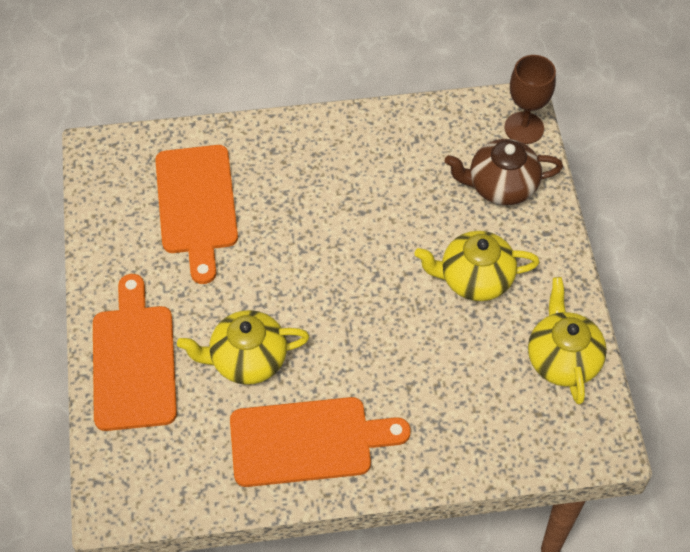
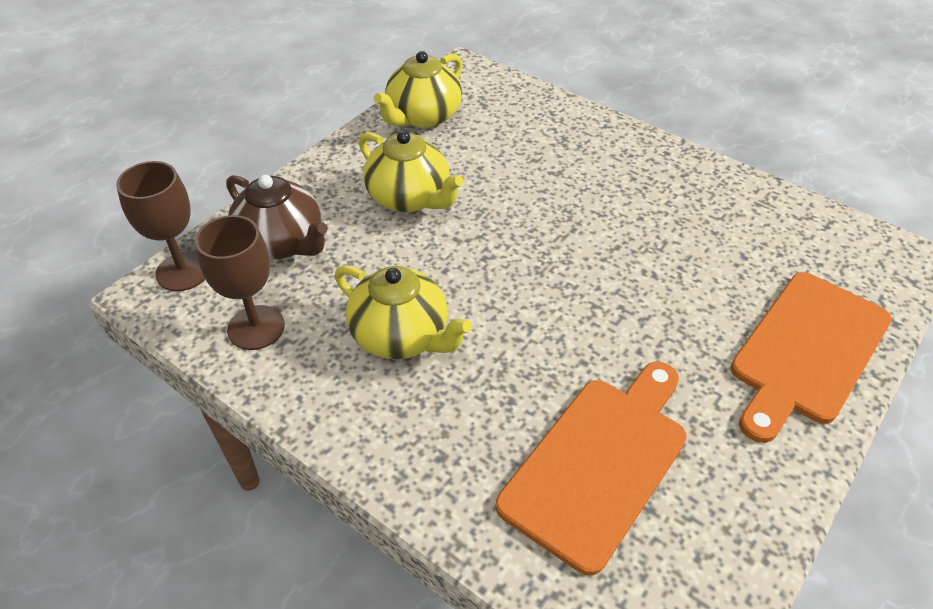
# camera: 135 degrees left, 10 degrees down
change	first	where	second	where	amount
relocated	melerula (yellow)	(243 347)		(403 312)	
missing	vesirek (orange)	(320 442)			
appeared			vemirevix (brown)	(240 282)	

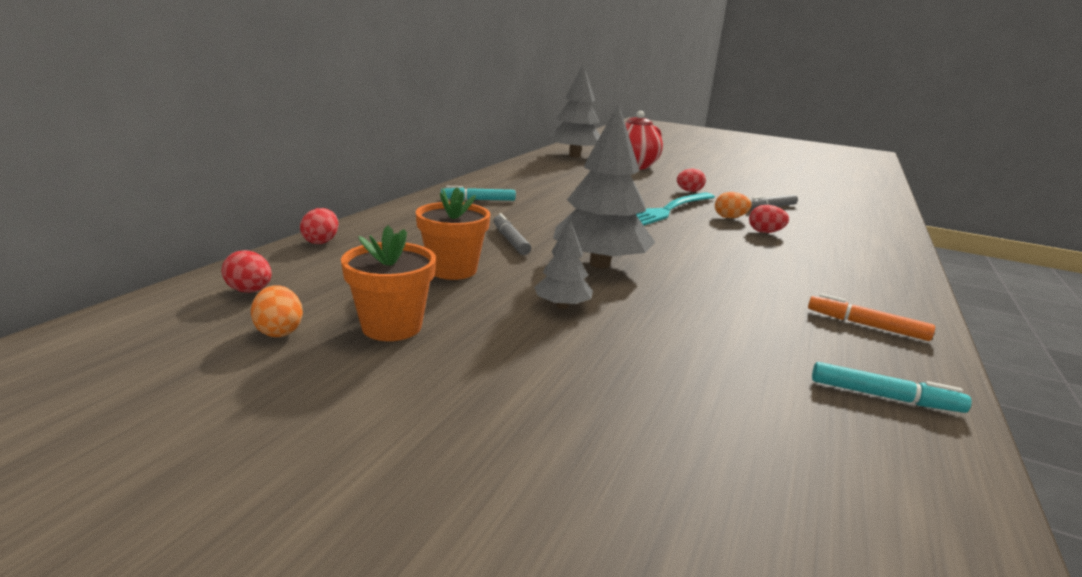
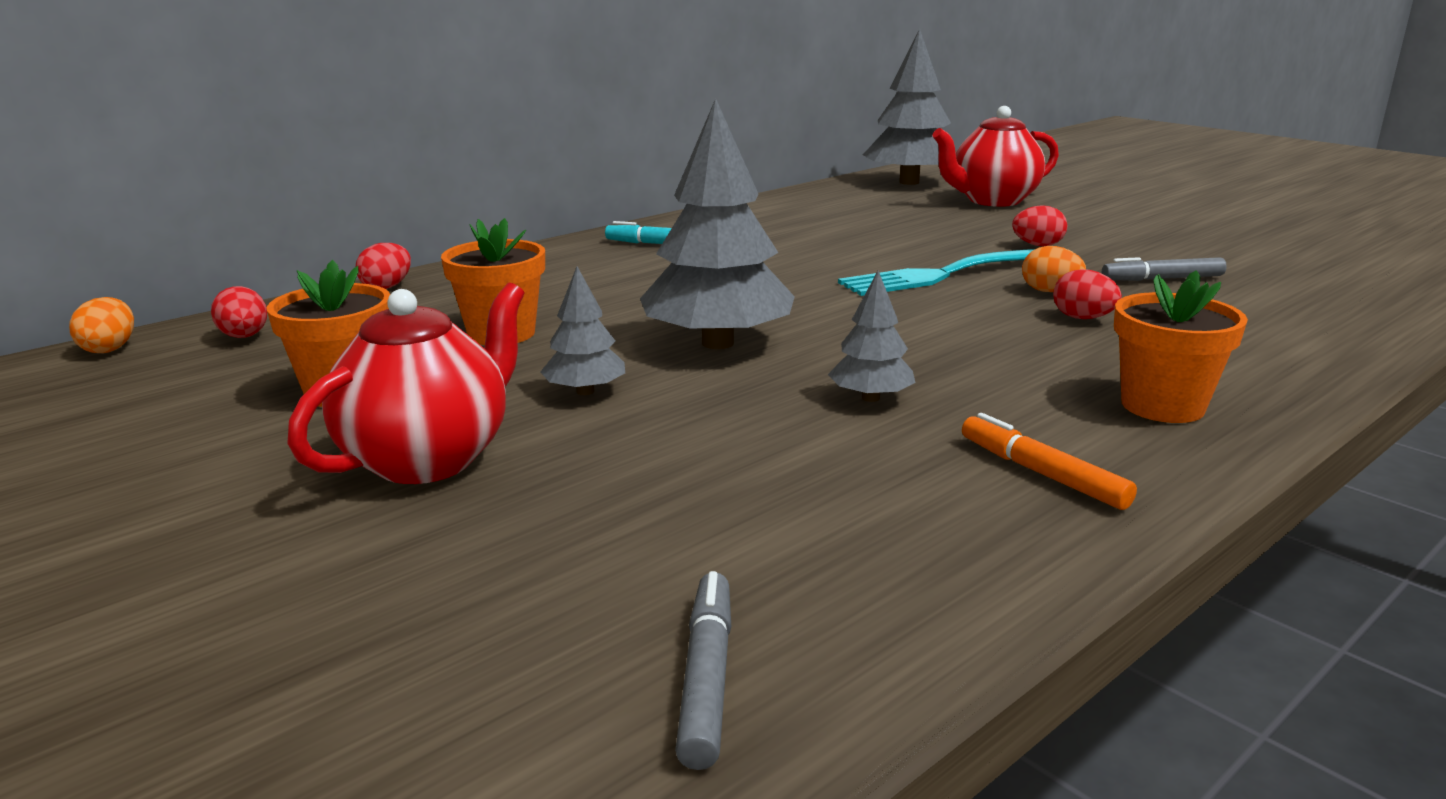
# camera: 25 degrees right, 0 degrees up
change	first	where	second	where	amount
relocated	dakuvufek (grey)	(512 234)		(703 670)	
relocated	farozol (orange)	(277 311)		(101 325)	
missing	dakuvufek (turquoise)	(891 387)			
appeared			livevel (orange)	(1181 346)	
appeared			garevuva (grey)	(872 336)	
appeared			melerula (red)	(406 383)	

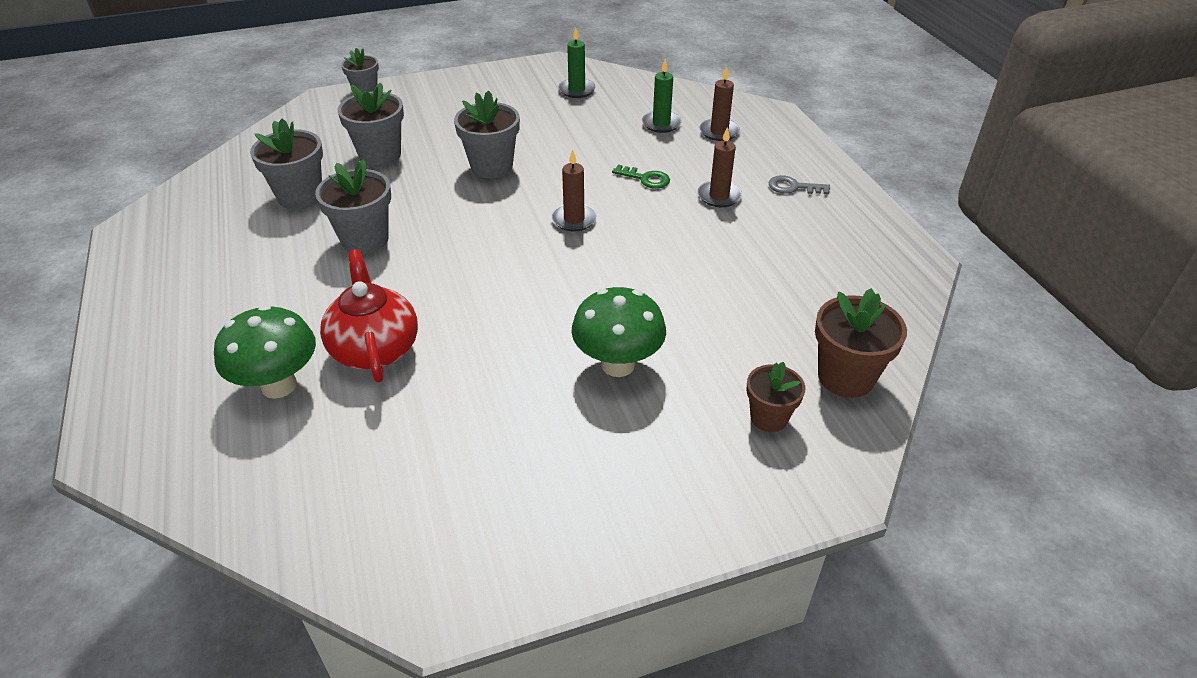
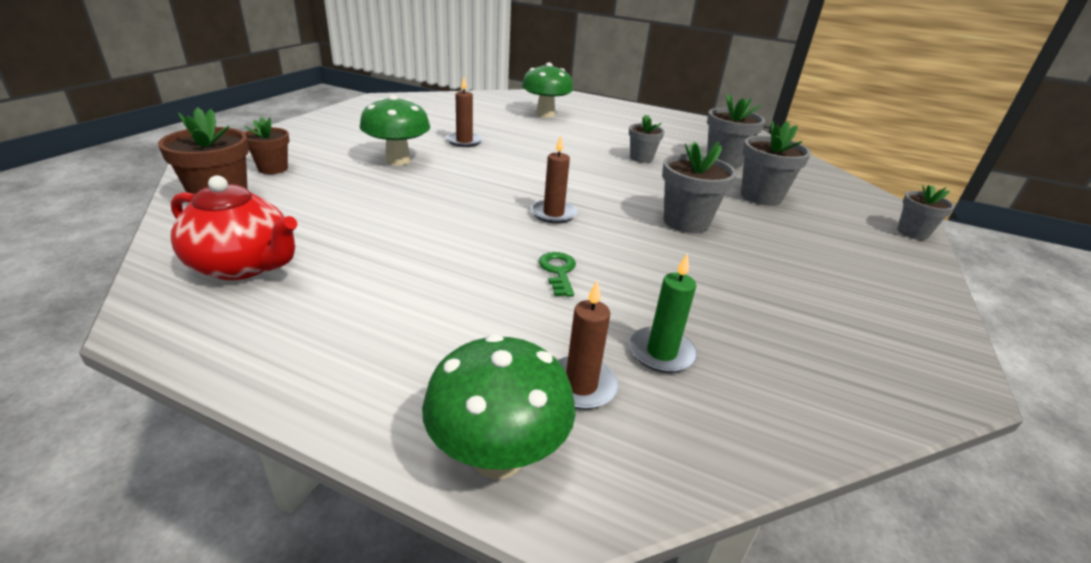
# camera: 130 degrees right, 10 degrees down
change	first	where	second	where	amount
missing	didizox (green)	(577 62)			
relocated	didizox (brown)	(719 167)		(464 112)	
size	livevel (grey)	(353 206)		(647 138)	x0.64
spun	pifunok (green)	(641 176)		(557 274)	105 degrees clockwise
missing	pifunok (grey)	(799 185)			
relocated	melerula (red)	(369 316)		(234 227)	
appeared			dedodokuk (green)	(499 406)	

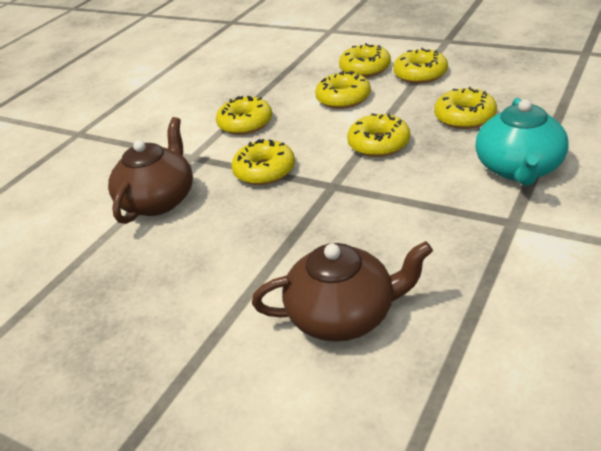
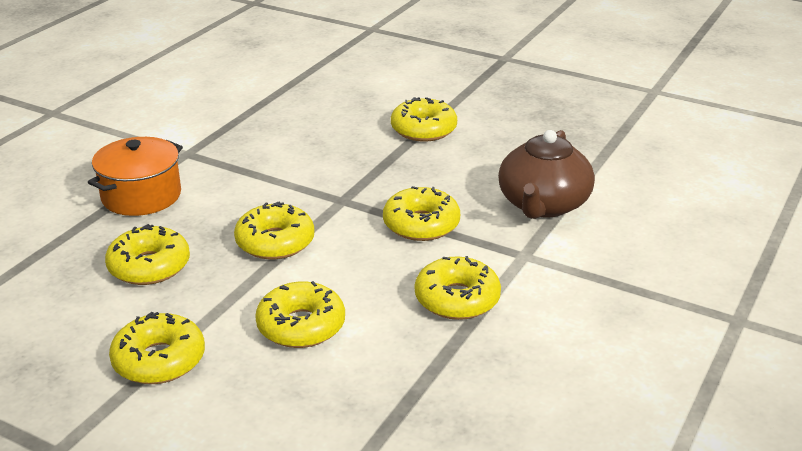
# camera: 175 degrees right, 5 degrees down
change	first	where	second	where	amount
relocated	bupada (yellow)	(365 60)		(424 119)	
exchanged	melerula (turquoise)	(522 142)	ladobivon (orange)	(135 176)	
missing	melerula (brown)	(342 291)			

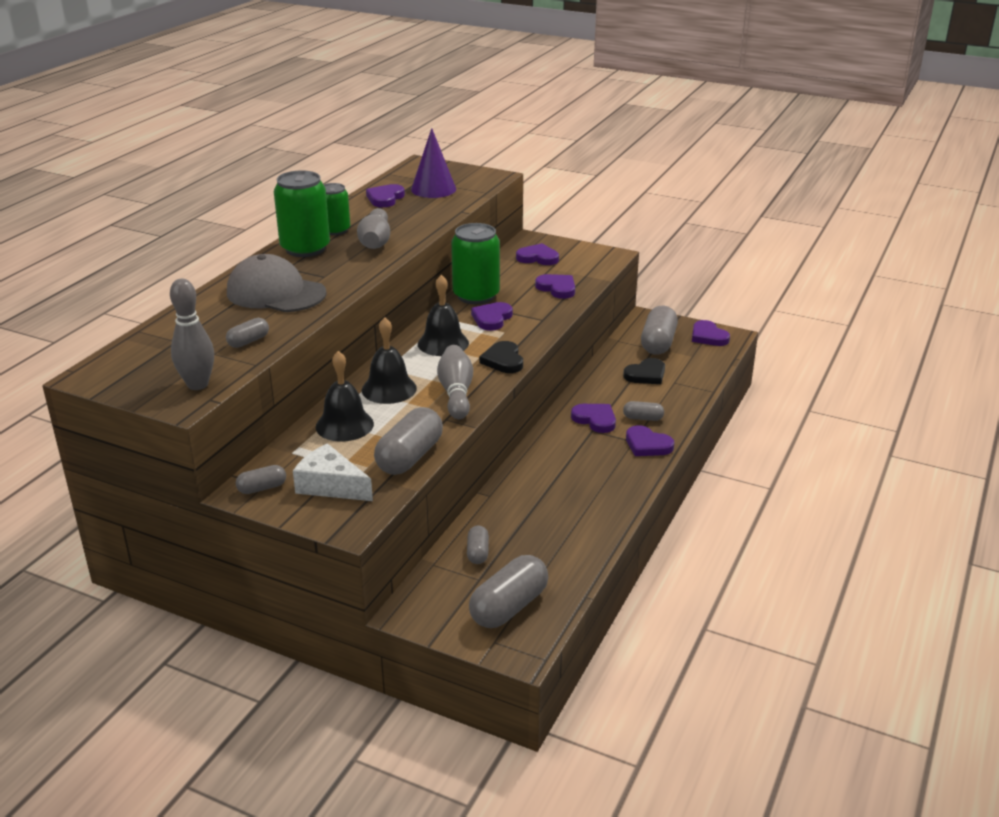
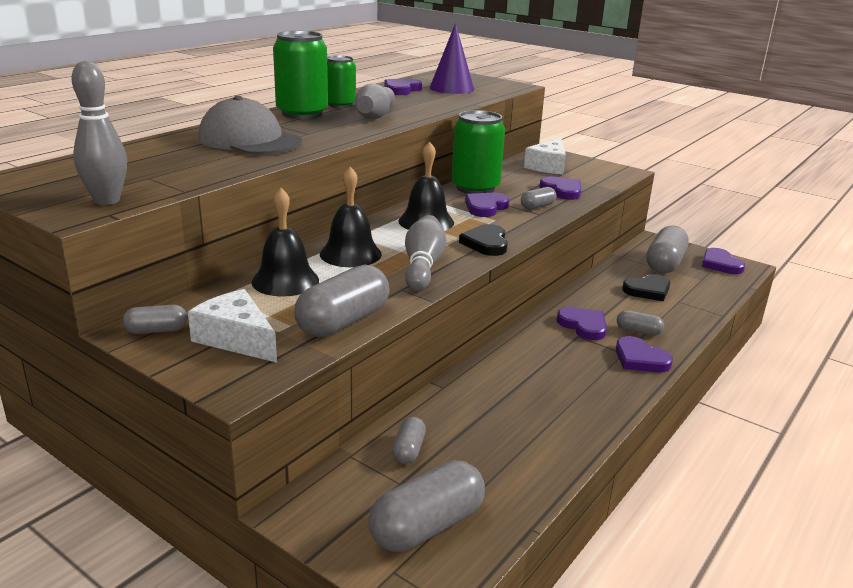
# camera: 10 degrees right, 5 degrees down
change	first	where	second	where	amount
exchanged	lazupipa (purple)	(537 254)	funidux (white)	(545 156)	
relocated	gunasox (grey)	(247 333)		(538 198)	

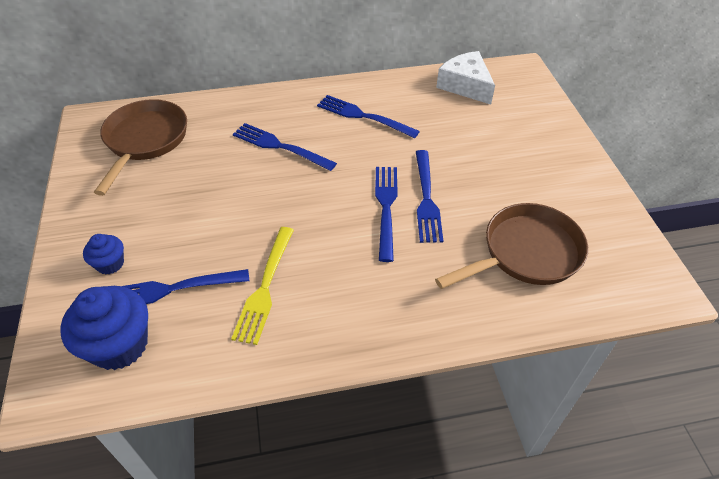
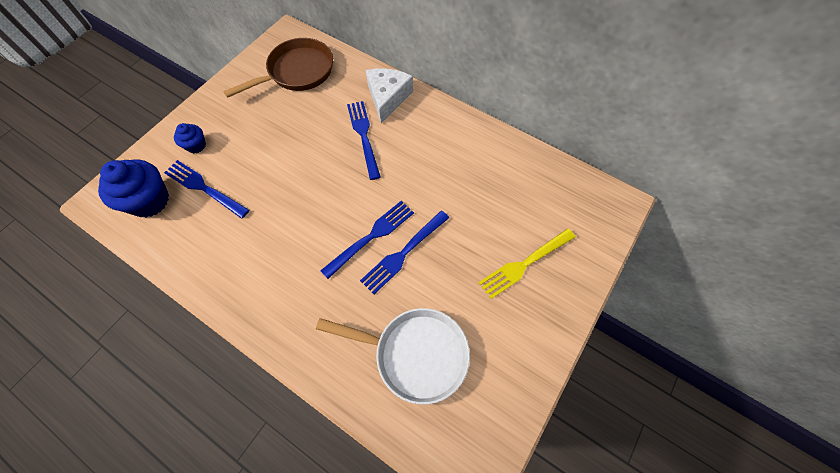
# camera: 45 degrees right, 15 degrees up
change	first	where	second	where	amount
relocated	funidux (white)	(465 78)		(389 95)	
missing	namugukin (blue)	(368 116)			
colour	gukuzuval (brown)	(511 246)	gukuzuval (white)	(393 356)	
relocated	namugukin (yellow)	(262 286)		(527 263)	

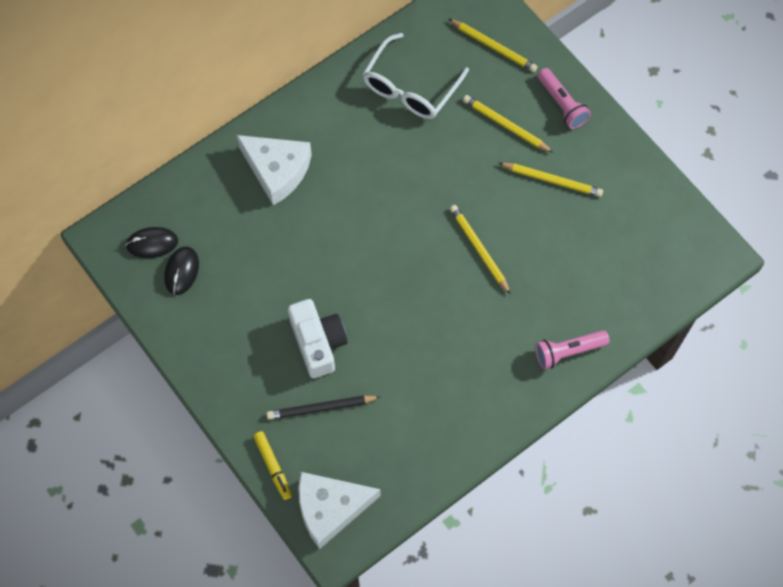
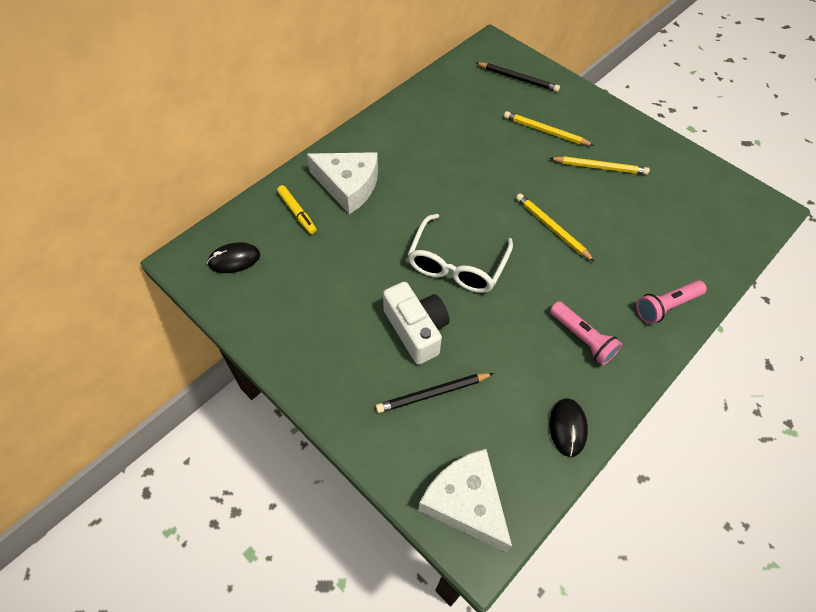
# camera: 10 degrees left, 10 degrees down
change	first	where	second	where	amount
colour	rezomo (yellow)	(493 45)	rezomo (black)	(517 77)	
relocated	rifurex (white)	(416 76)		(460 253)	
relocated	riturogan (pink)	(564 98)		(586 333)	
relocated	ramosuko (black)	(181 270)		(568 427)	
relocated	dakuvufek (yellow)	(272 465)		(297 209)	
spun	funidux (white)	(339 510)		(465 501)	75 degrees clockwise

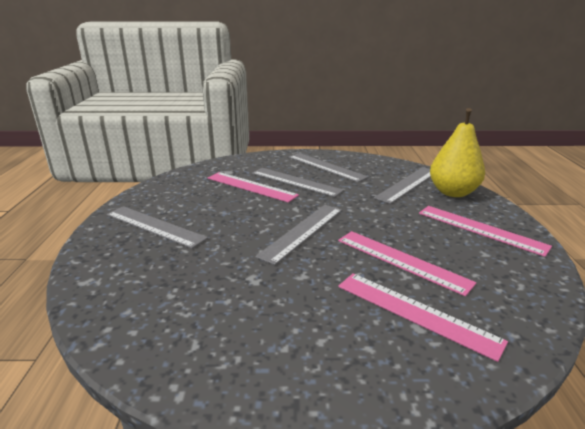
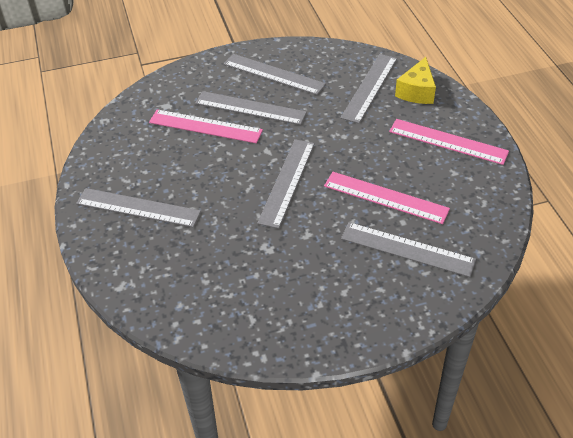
# camera: 15 degrees left, 20 degrees up
change	first	where	second	where	amount
exchanged	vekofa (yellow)	(457 152)	funidux (yellow)	(415 80)	
colour	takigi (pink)	(423 317)	takigi (grey)	(408 249)	

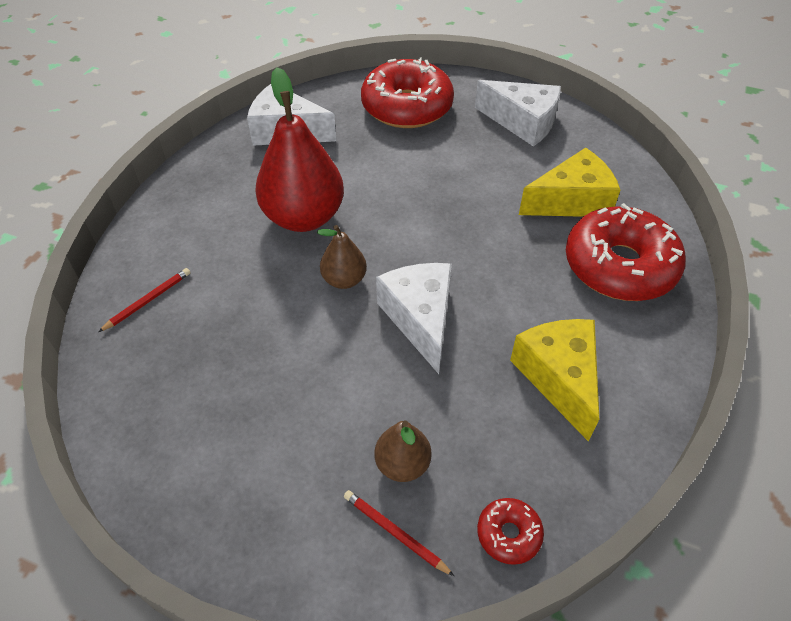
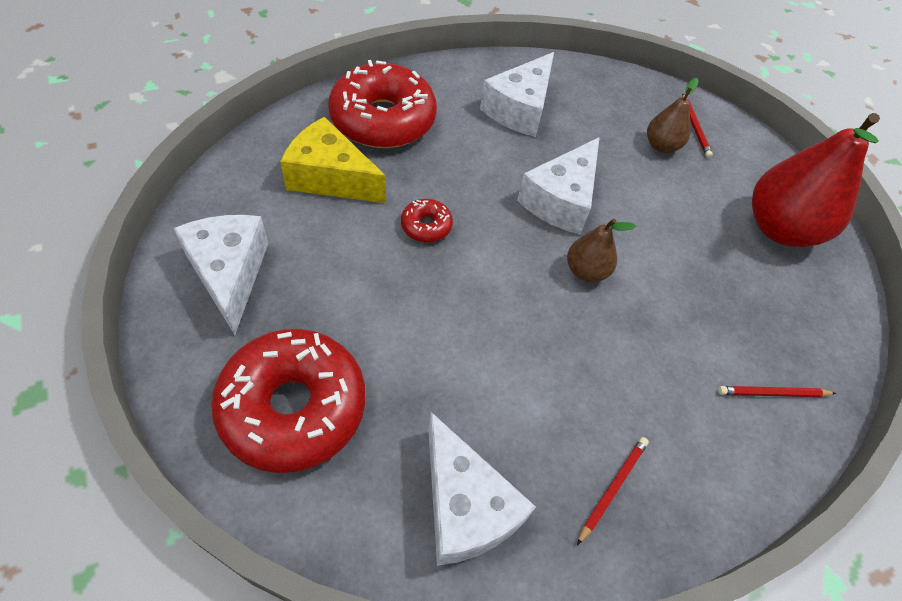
# camera: 140 degrees left, 5 degrees up
change	first	where	second	where	amount
relocated	vekofa (red)	(299 149)		(816 180)	
colour	funidux (yellow)	(554 380)	funidux (white)	(517 94)	
relocated	bupada (red)	(510 531)		(427 220)	
appeared			rezomo (red)	(613 491)	

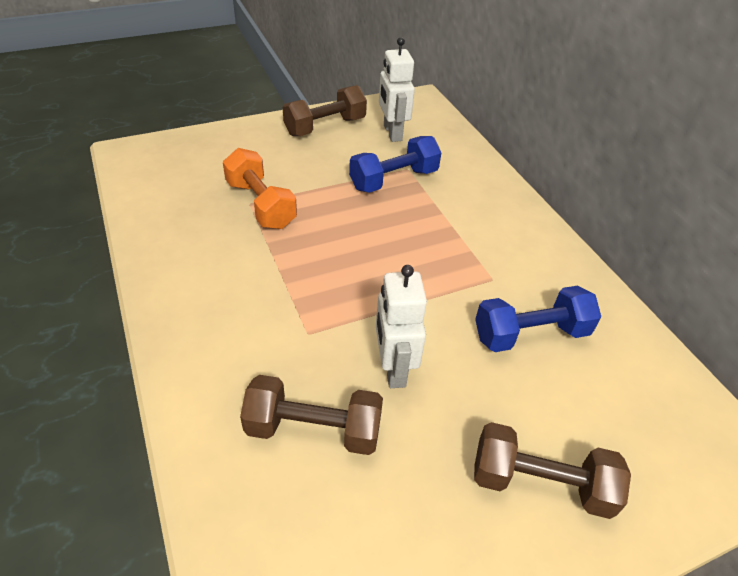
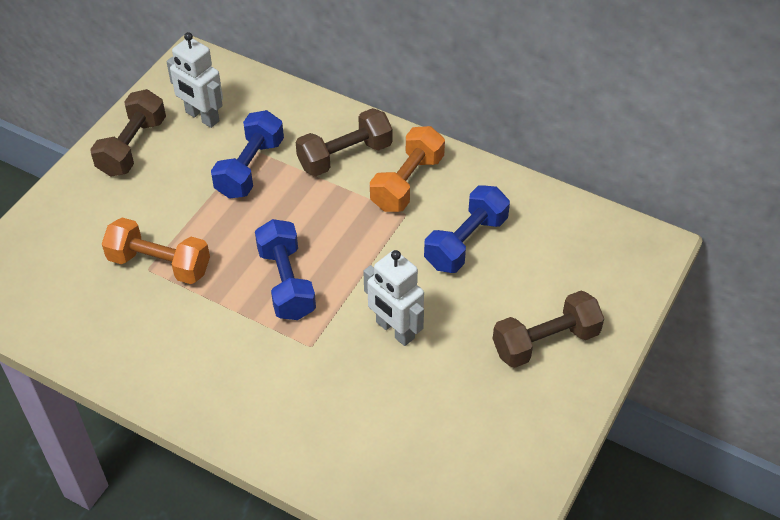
# camera: 35 degrees left, 5 degrees up
change	first	where	second	where	amount
relocated	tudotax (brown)	(311 415)		(344 142)	
appeared			tudotax (orange)	(407 169)	
appeared			tudotax (blue)	(285 269)	

